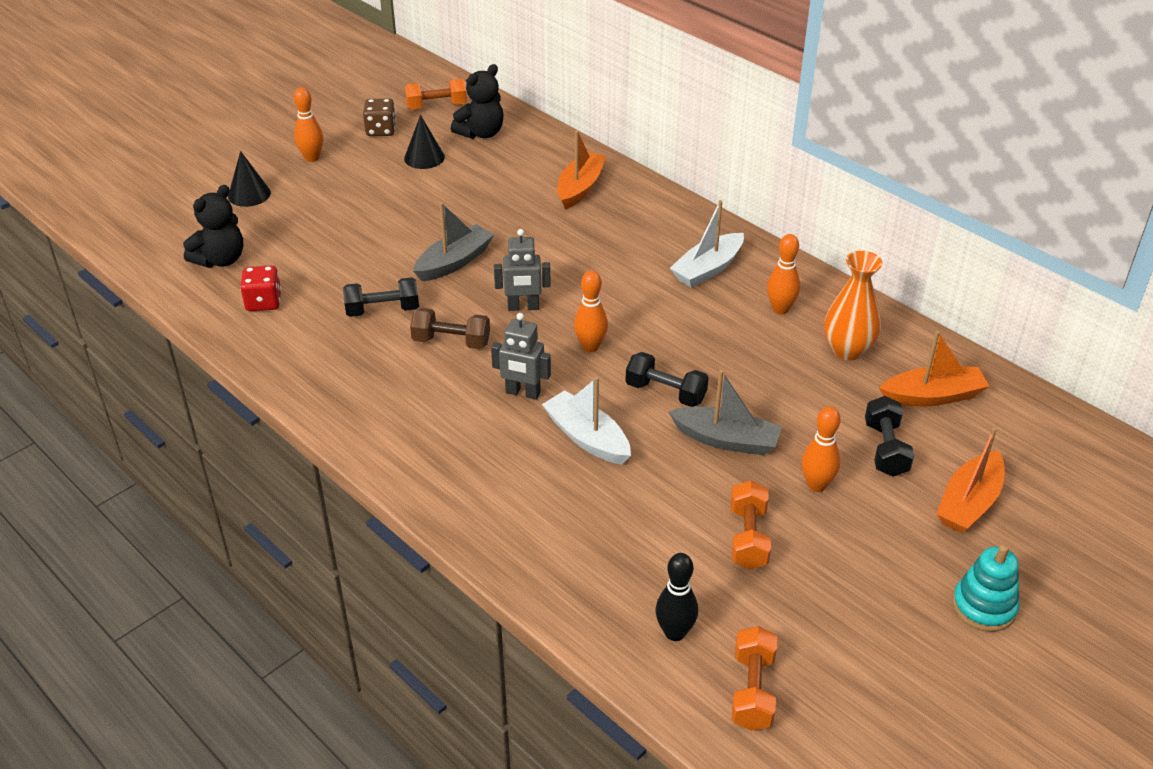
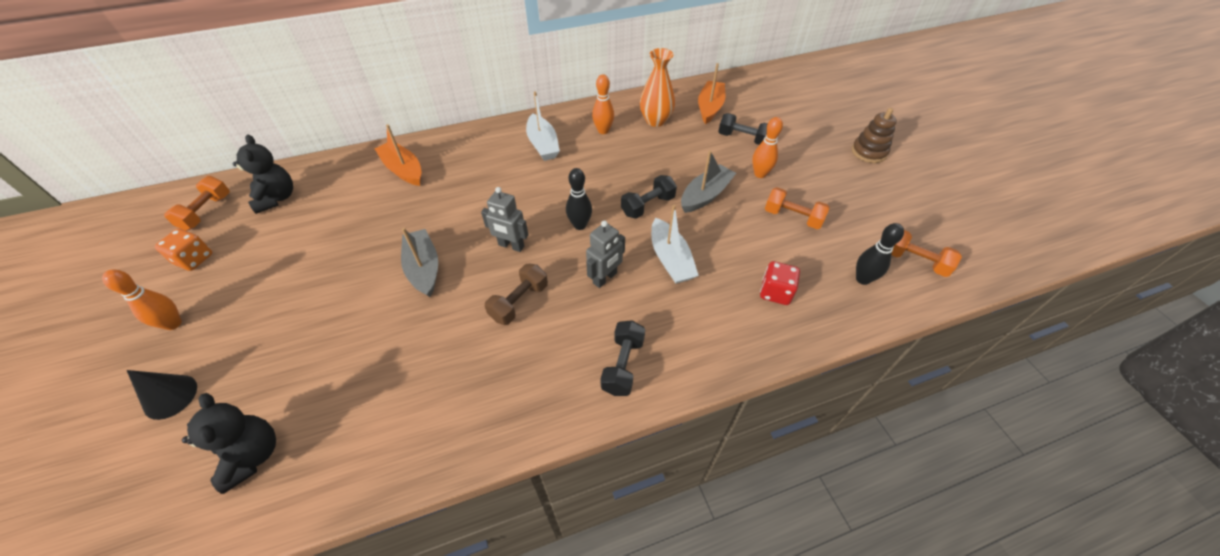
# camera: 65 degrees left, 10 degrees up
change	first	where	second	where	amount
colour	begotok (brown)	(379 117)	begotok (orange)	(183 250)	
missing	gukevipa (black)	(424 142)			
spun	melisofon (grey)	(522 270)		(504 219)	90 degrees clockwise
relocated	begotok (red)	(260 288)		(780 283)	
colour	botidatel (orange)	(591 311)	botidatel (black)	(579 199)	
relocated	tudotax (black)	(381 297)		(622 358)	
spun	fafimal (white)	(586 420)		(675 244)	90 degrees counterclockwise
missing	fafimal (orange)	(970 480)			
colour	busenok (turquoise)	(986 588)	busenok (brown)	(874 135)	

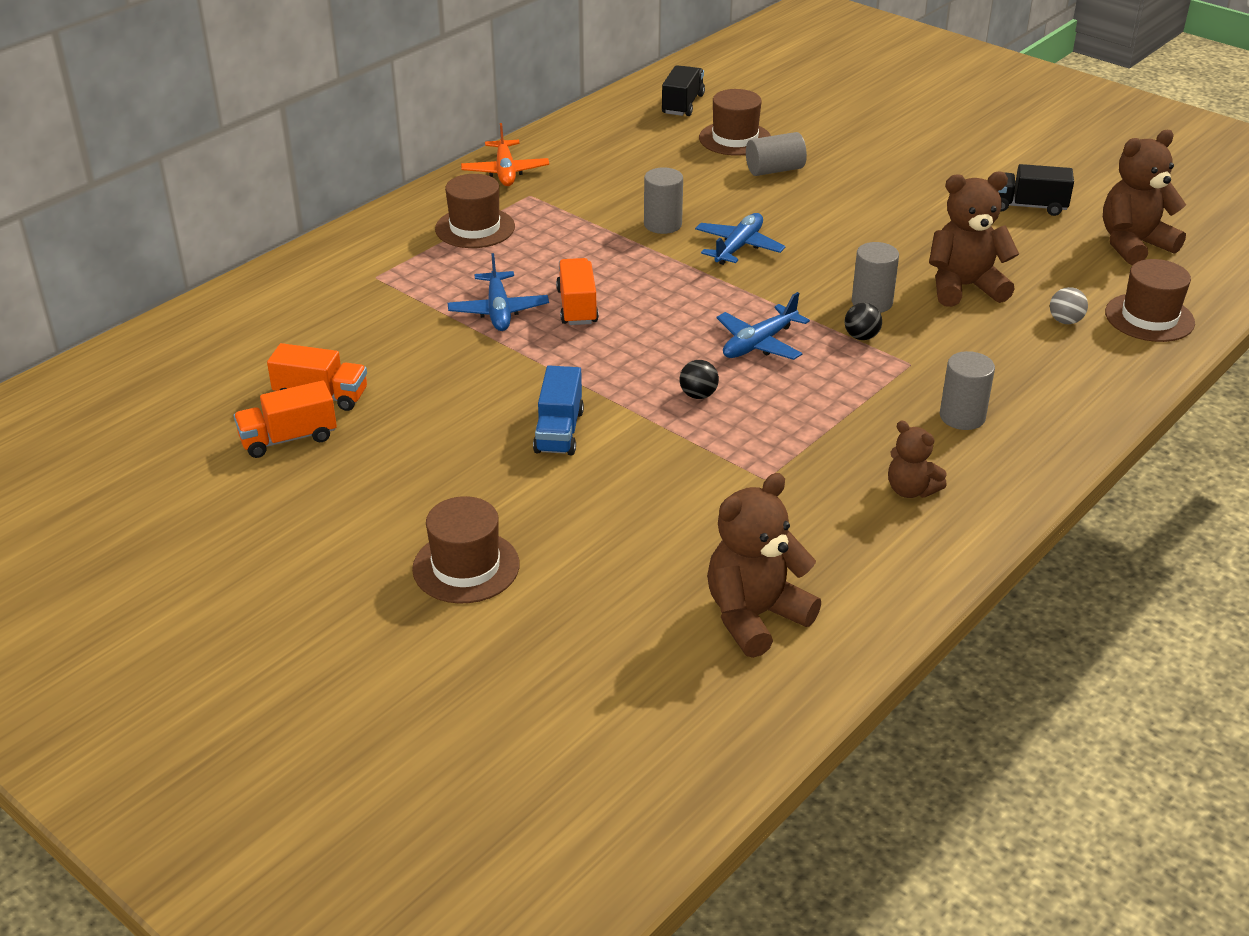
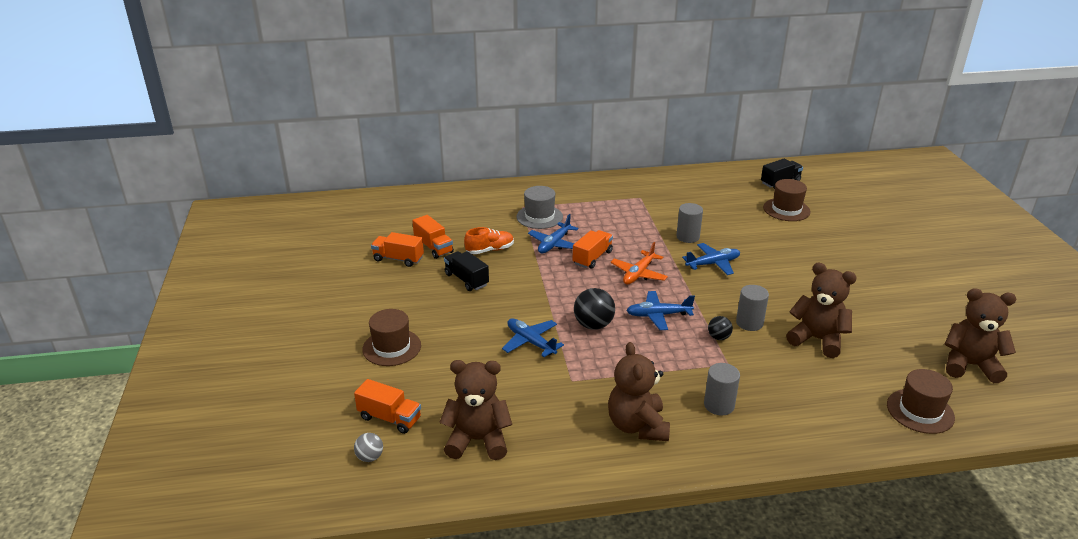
# camera: 40 degrees right, 5 degrees down
change	first	where	second	where	amount
relocated	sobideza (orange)	(505 154)		(639 263)	
missing	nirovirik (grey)	(776 154)			
relocated	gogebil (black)	(1036 190)		(466 271)	
missing	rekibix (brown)	(475 211)			
relocated	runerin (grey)	(1069 305)		(368 447)	
size	runerin (black)	(699 379)		(594 309)	x1.74
missing	gogebil (blue)	(558 410)			
size	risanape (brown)	(917 459)		(639 391)	x1.73
appeared			rekibix (grey)	(539 207)	
appeared			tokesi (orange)	(489 240)	
appeared			sobideza (blue)	(533 337)	
appeared			gogebil (orange)	(387 406)	

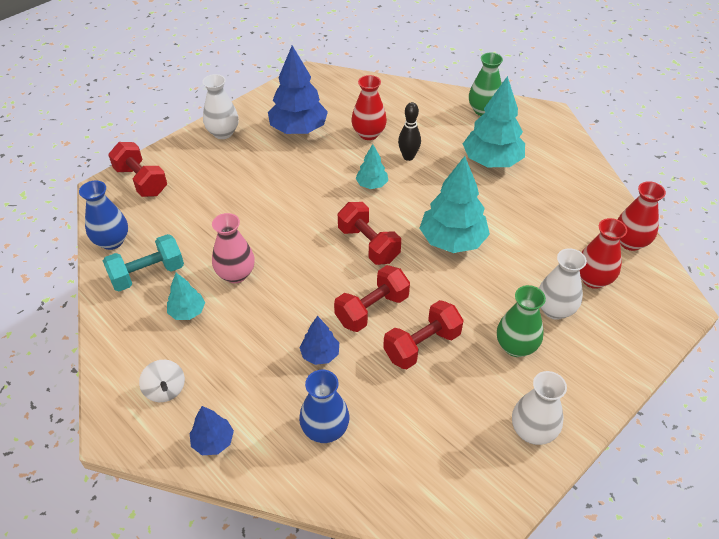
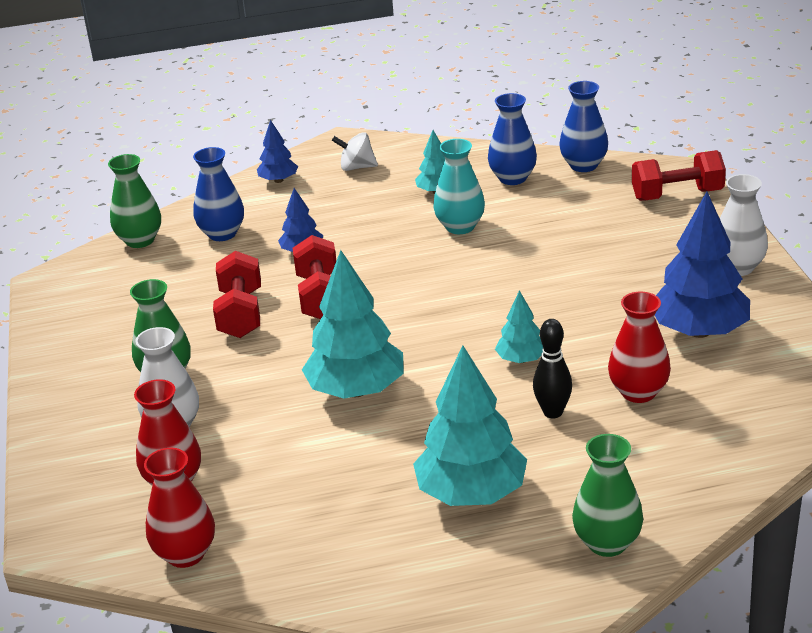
# camera: 125 degrees right, 15 degrees down
change	first	where	second	where	amount
missing	tudotax (red)	(369 233)			
colour	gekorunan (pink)	(233 248)	gekorunan (turquoise)	(459 186)	
exchanged	tudotax (turquoise)	(143 262)	gekorunan (blue)	(512 139)	
missing	gekorunan (white)	(539 408)			
appeared			gekorunan (green)	(134 201)	

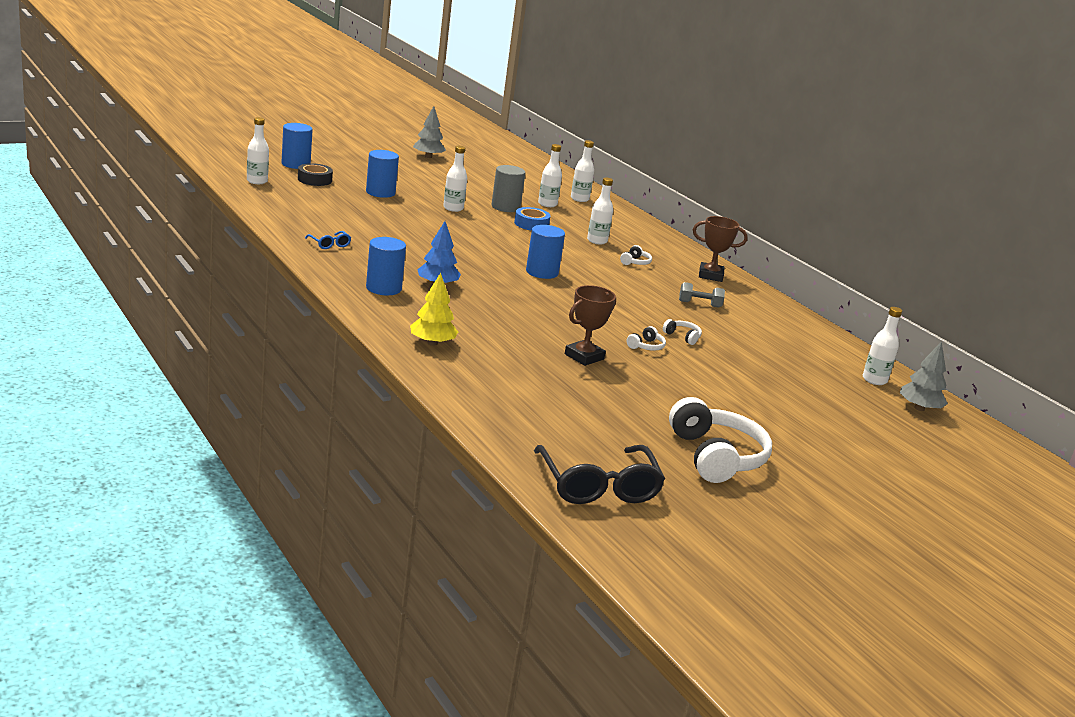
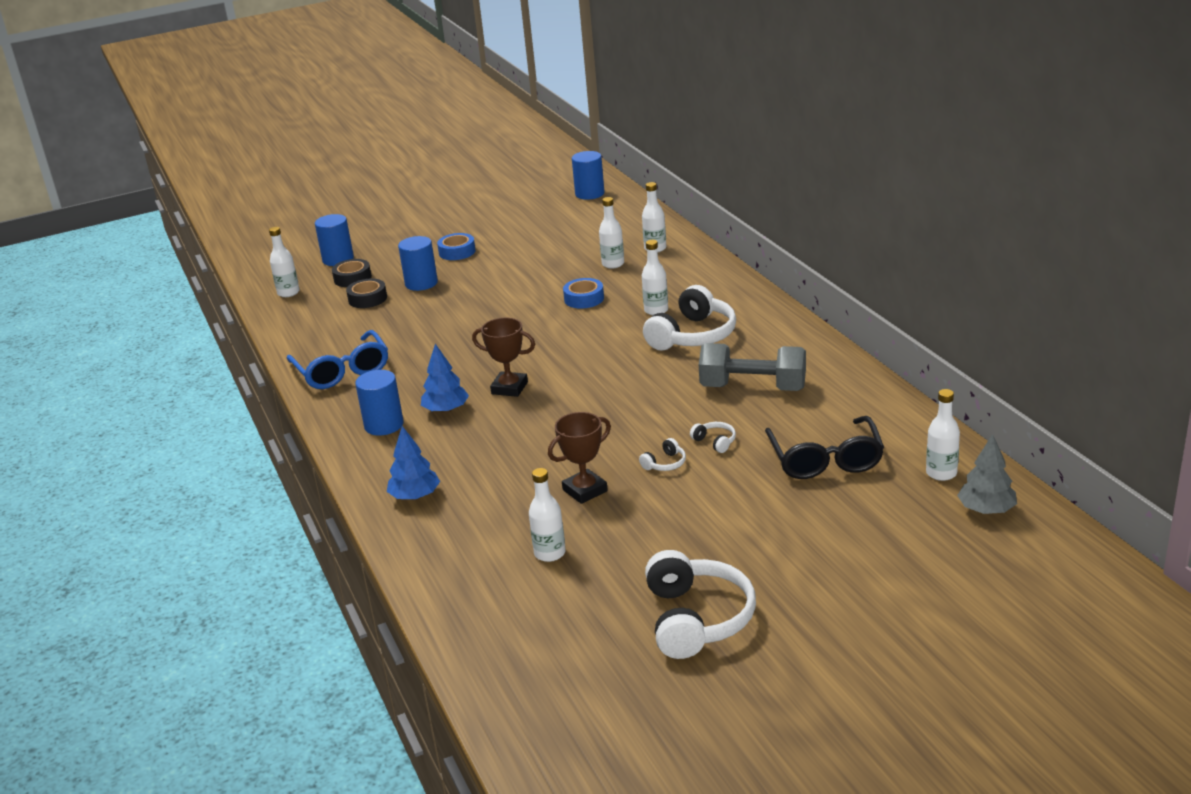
# camera: 15 degrees right, 5 degrees up
change	first	where	second	where	amount
missing	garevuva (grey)	(429 132)			
relocated	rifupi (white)	(455 179)		(547 515)	
missing	nirovirik (grey)	(508 188)			
relocated	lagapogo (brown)	(720 249)		(503 357)	
relocated	nirovirik (blue)	(545 252)		(588 175)	
size	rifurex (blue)	(328 240)		(337 359)	x2.19
size	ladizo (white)	(636 255)		(689 318)	x2.36
colour	garevuva (yellow)	(434 309)	garevuva (blue)	(413 463)	
size	tudotax (grey)	(702 295)		(752 367)	x2.02
relocated	rifurex (black)	(599 474)		(824 447)	
appeared			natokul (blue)	(456 246)	
appeared			natokul (black)	(366 293)	

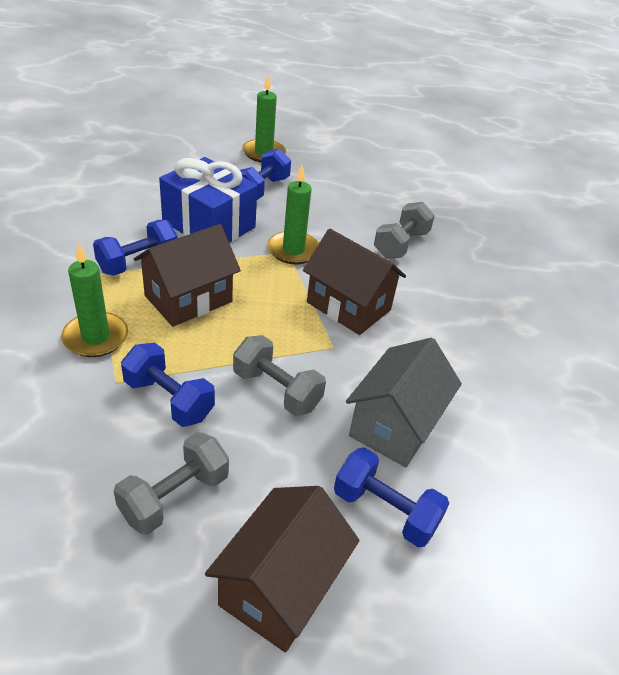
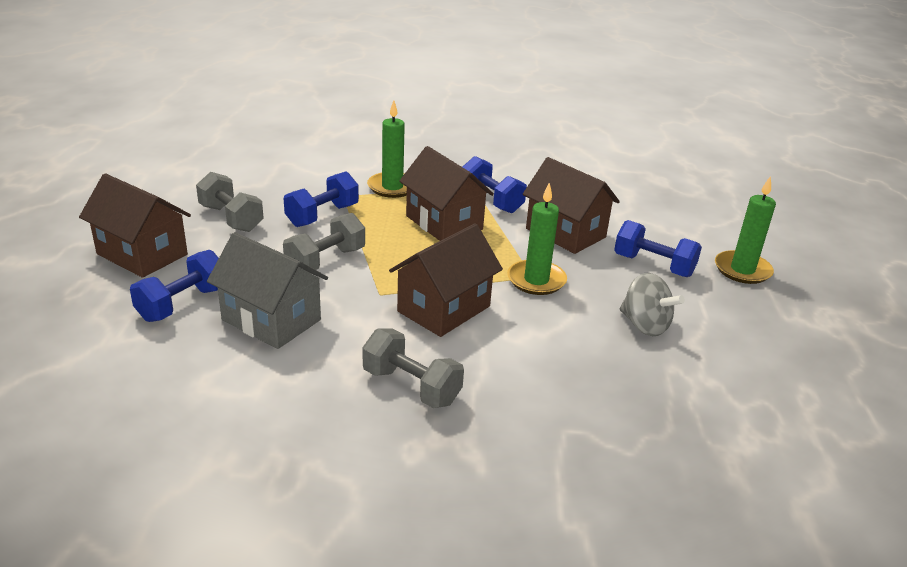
# camera: 95 degrees right, 10 degrees down
change	first	where	second	where	amount
exchanged	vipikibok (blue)	(208 200)	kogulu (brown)	(571 205)	
relocated	tudotax (grey)	(404 230)		(413 368)	
appeared			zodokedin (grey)	(652 304)	

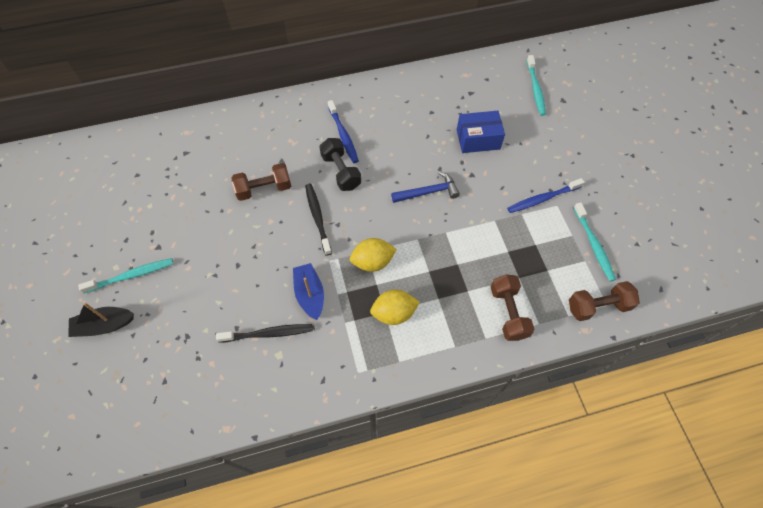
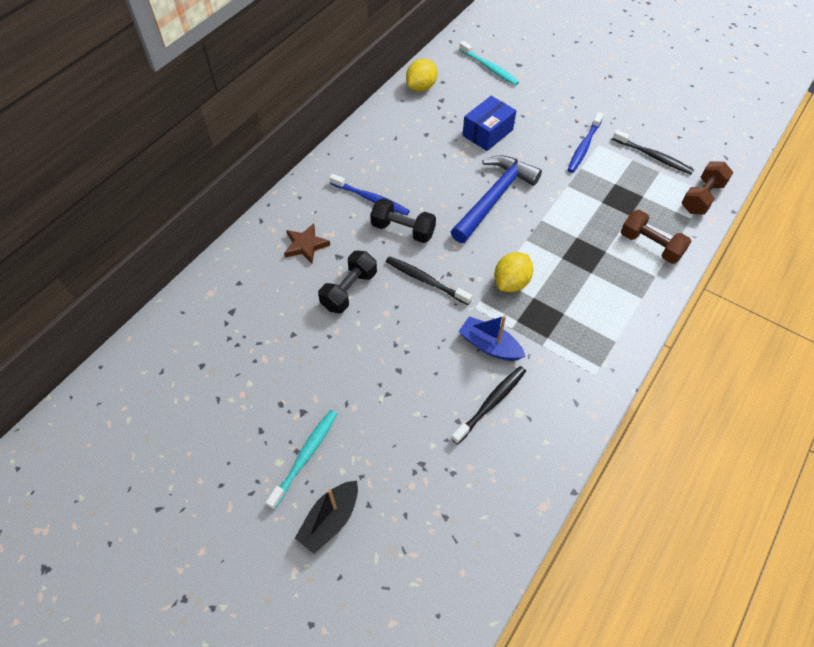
# camera: 40 degrees left, 5 degrees down
change	first	where	second	where	amount
colour	tudotax (brown)	(261 182)	tudotax (black)	(347 282)	
size	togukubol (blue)	(425 187)		(496 199)	x1.66
colour	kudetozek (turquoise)	(595 242)	kudetozek (black)	(653 152)	
relocated	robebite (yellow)	(395 307)		(421 75)	
appeared			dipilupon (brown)	(307 243)	

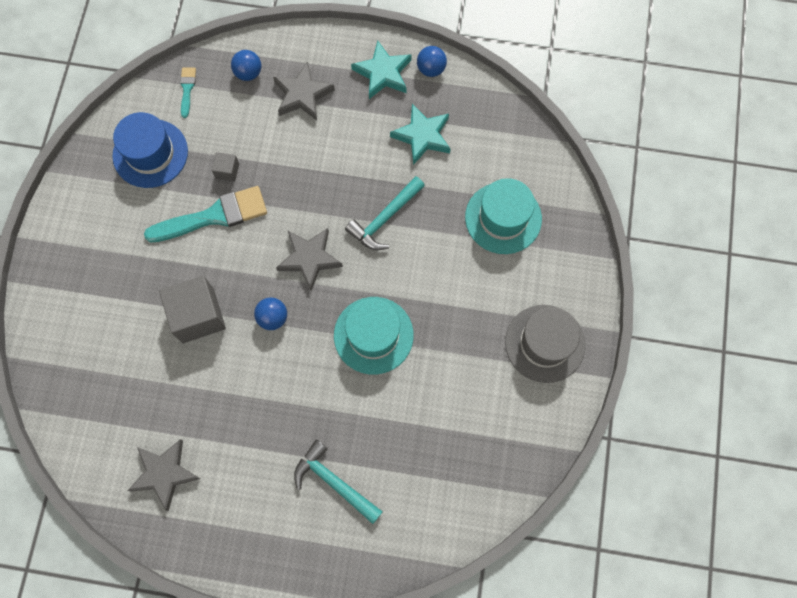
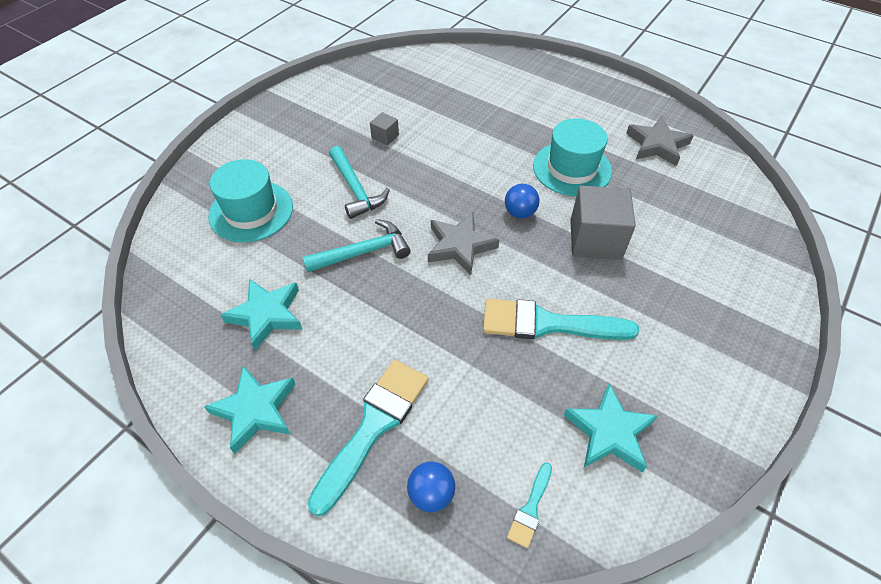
# camera: 155 degrees left, 20 degrees down
change	first	where	second	where	amount
missing	runerin (blue)	(432 61)			
exchanged	dipilupon (grey)	(304 91)	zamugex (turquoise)	(368 438)	
exchanged	rekibix (blue)	(150 150)	dipilupon (turquoise)	(611 428)	
relocated	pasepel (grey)	(225 167)		(384 129)	
relocated	rekibix (turquoise)	(374 336)		(572 157)	
missing	rekibix (grey)	(545 344)			
relocated	togukubol (turquoise)	(338 482)		(359 182)	

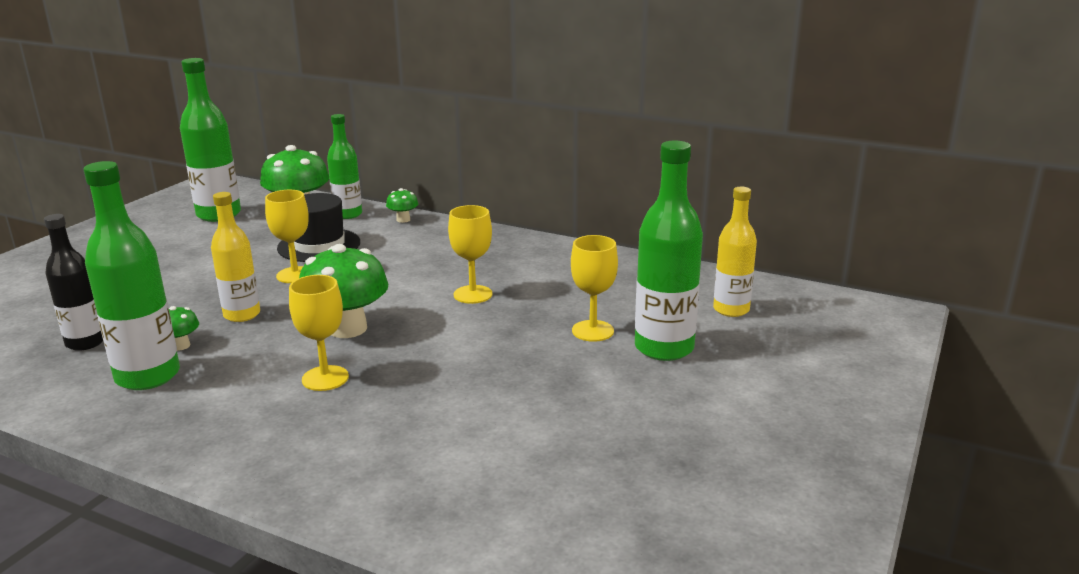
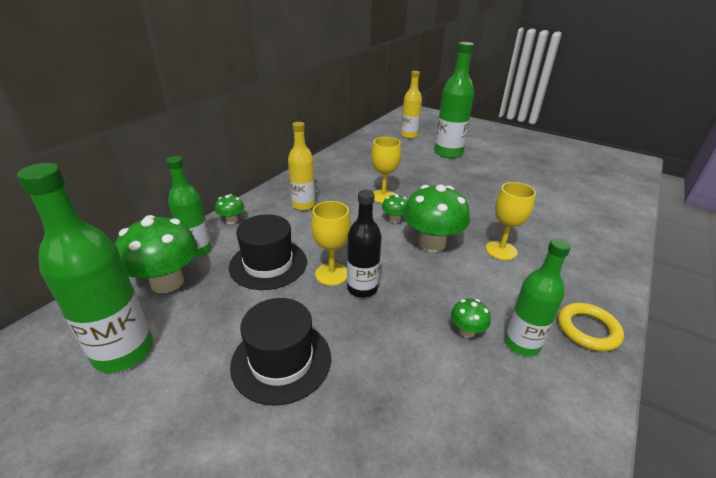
# camera: 85 degrees left, 10 degrees up
change	first	where	second	where	amount
size	rifupi (green)	(131 275)		(538 297)	x0.65
relocated	rifupi (yellow)	(235 257)		(301 166)	
relocated	rifupi (black)	(73 282)		(364 243)	
missing	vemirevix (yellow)	(594 288)			
appeared			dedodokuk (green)	(395 208)	
appeared			rekibix (black)	(280 352)	
appeared			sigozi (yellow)	(591 327)	

